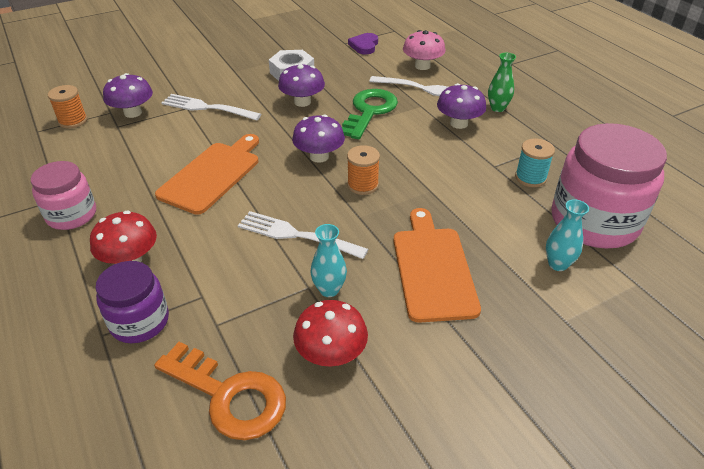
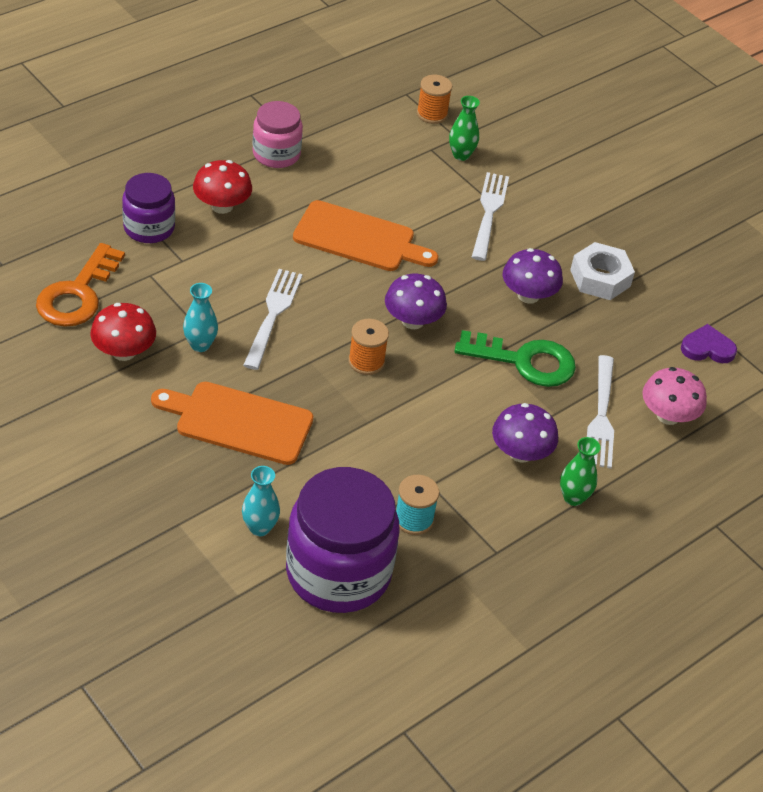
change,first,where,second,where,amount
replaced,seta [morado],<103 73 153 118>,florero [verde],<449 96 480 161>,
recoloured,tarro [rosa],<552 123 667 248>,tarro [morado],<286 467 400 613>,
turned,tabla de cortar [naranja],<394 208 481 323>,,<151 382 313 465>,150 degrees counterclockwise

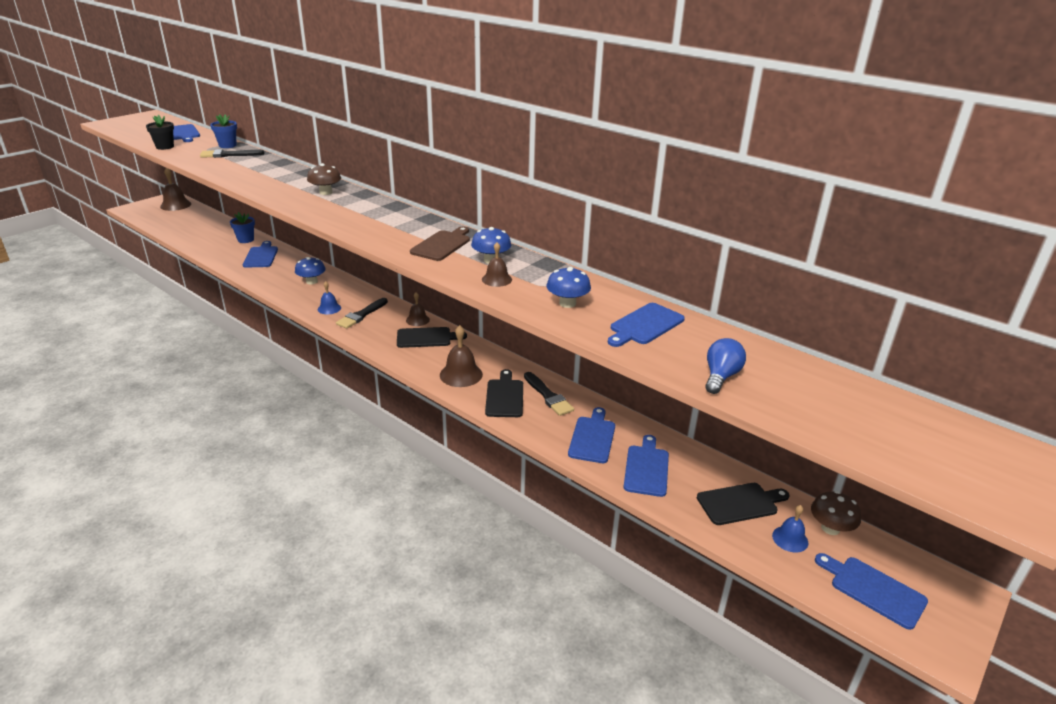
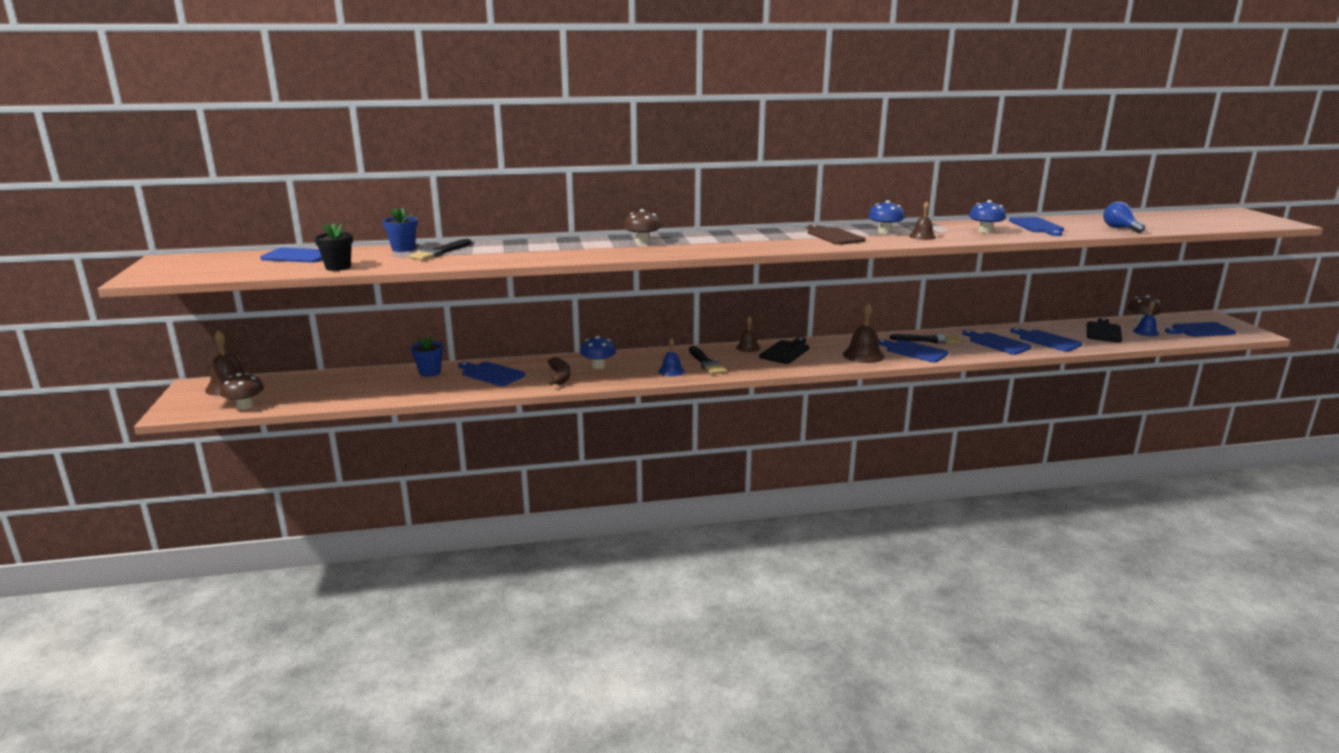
change,first,where,second,where,amount
added,,,seta [marrón],<220 373 264 409>,
added,,,plátano [marrón],<548 357 570 386>,
recoloured,tabla de cortar [negro],<485 369 523 417>,tabla de cortar [azul],<879 339 948 362>,

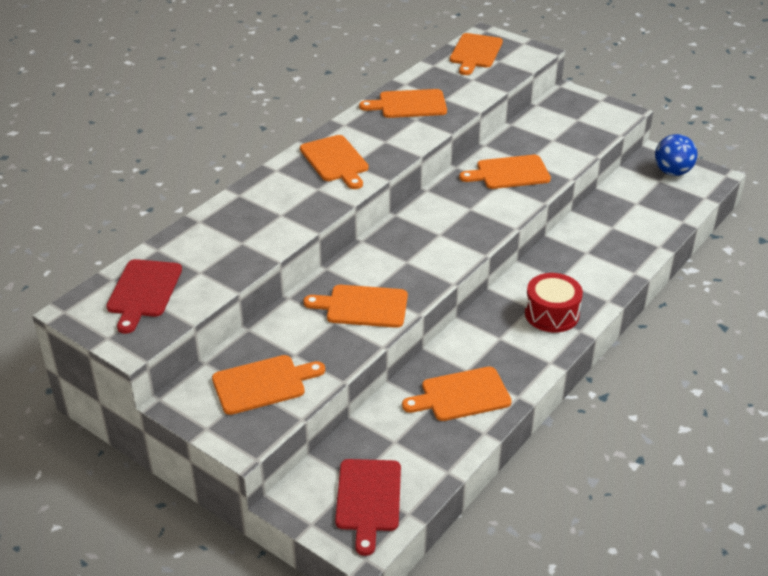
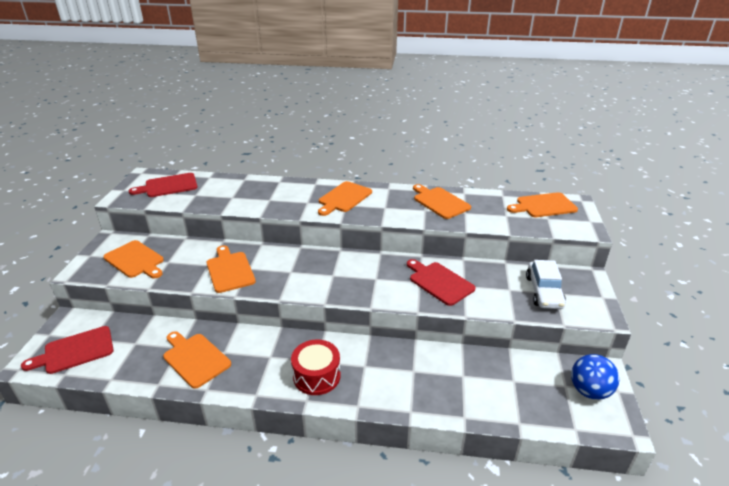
change,first,where,second,where,amount
added,,,coche [blanco],<526 260 566 309>,
recoloured,tabla de cortar [naranja],<459 155 551 189>,tabla de cortar [rojo],<407 259 476 306>,

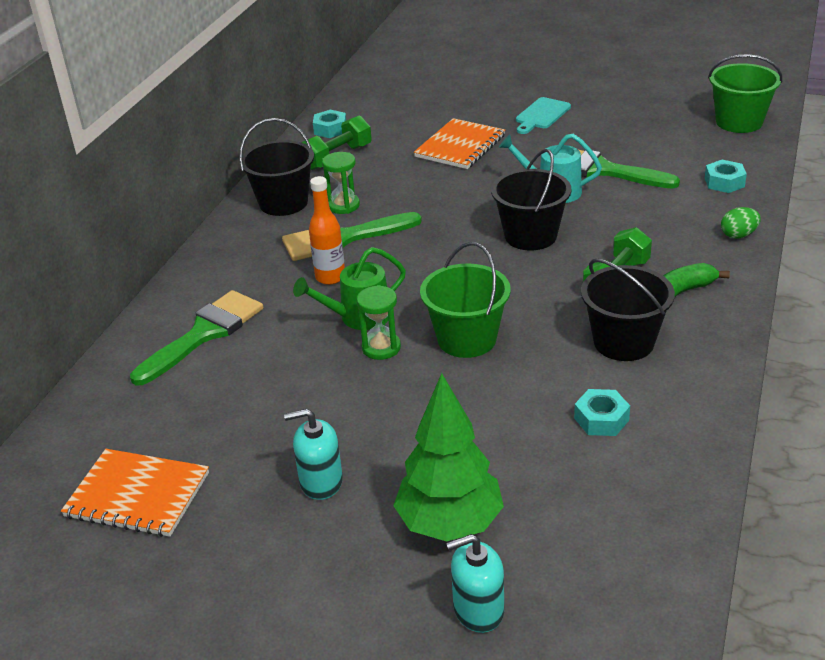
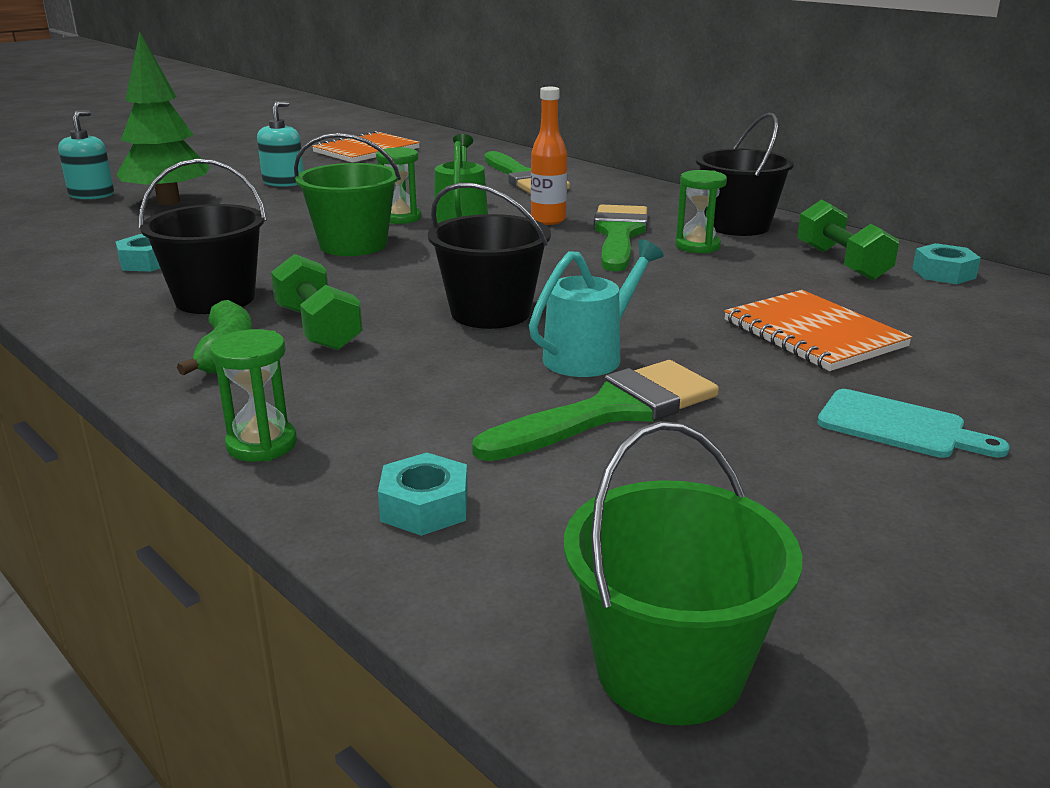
change,first,where,second,where,amount
replaced,huevo [verde],<721 207 761 239>,reloj de arena [verde],<210 329 297 462>,
turned,tabla de cortar [turquesa],<516 97 571 134>,,<817 389 1010 458>,150 degrees clockwise

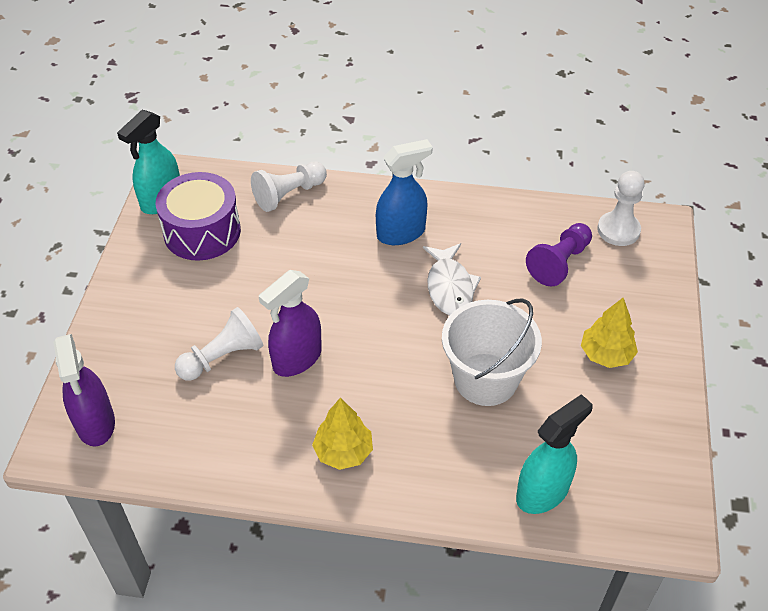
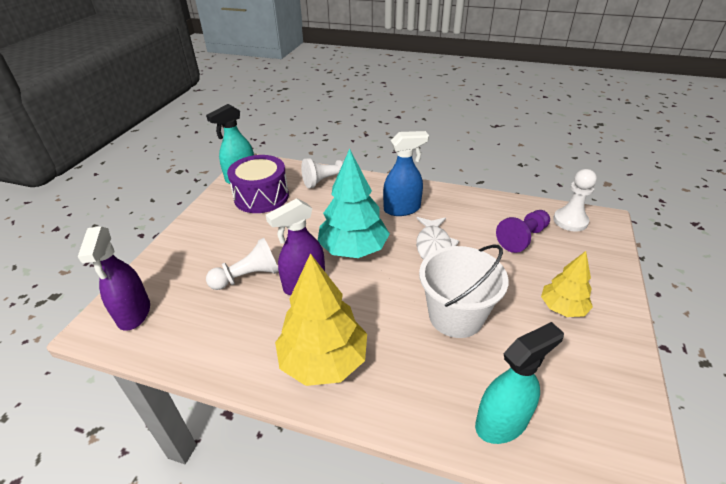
change,first,where,second,where,amount
added,,,árbol [turquesa],<318 148 390 258>,
resized,árbol [amarillo],<312 398 373 470>,,<275 253 367 386>,x1.71

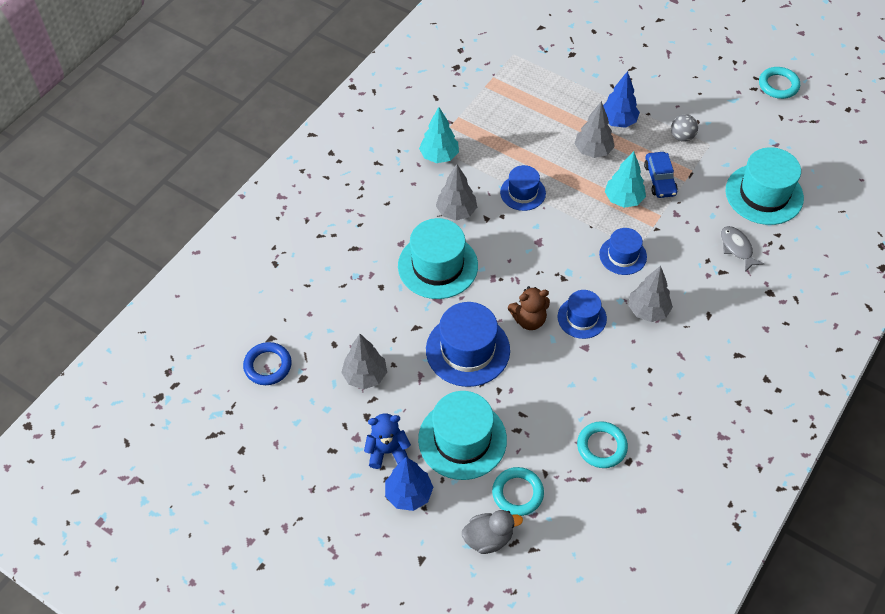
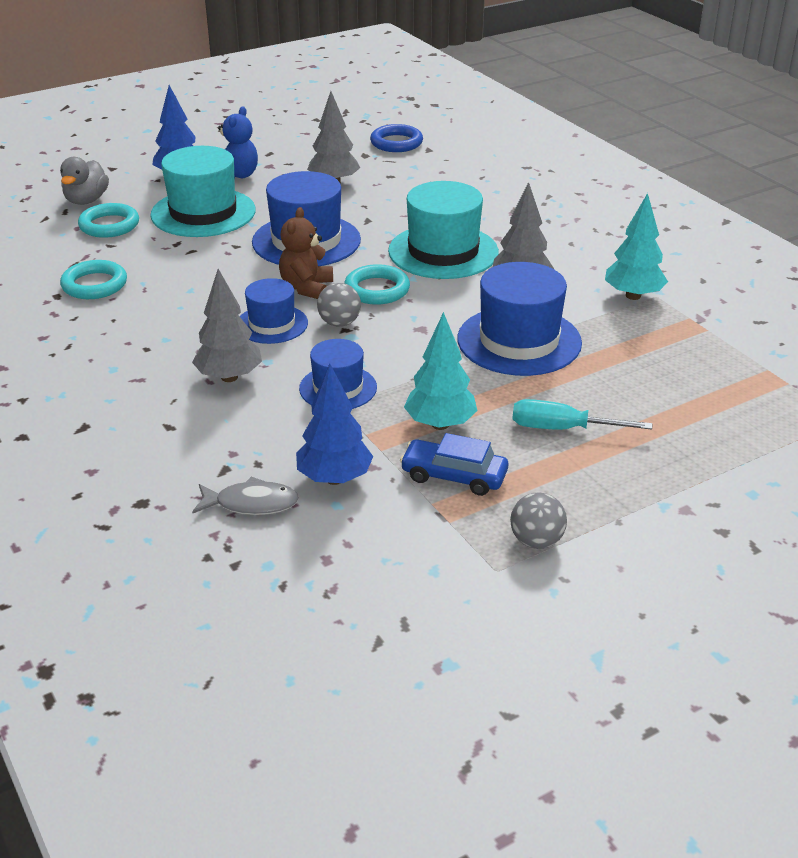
change,first,where,second,where,amount
removed,sombrero [turquesa],<725 147 804 225>,,,
added,,,pelota [gris],<317 283 361 327>,
moved,árbol [azul],<603 71 640 128>,,<296 364 374 485>,
moved,anillo [turquesa],<759 67 800 99>,,<344 264 410 305>,
replaced,árbol [gris],<574 101 615 158>,destornillador [turquesa],<513 399 652 430>,
resized,sombrero [azul],<500 165 546 211>,,<457 262 582 376>,x1.69

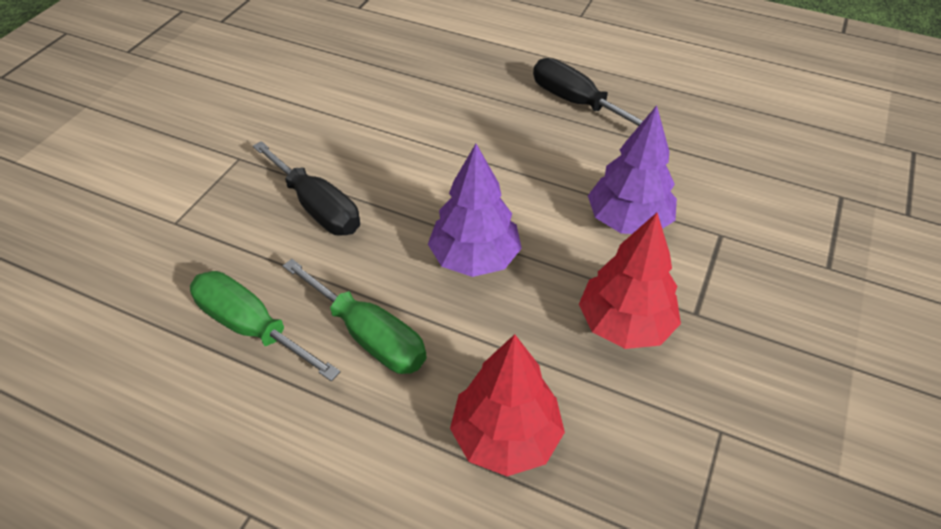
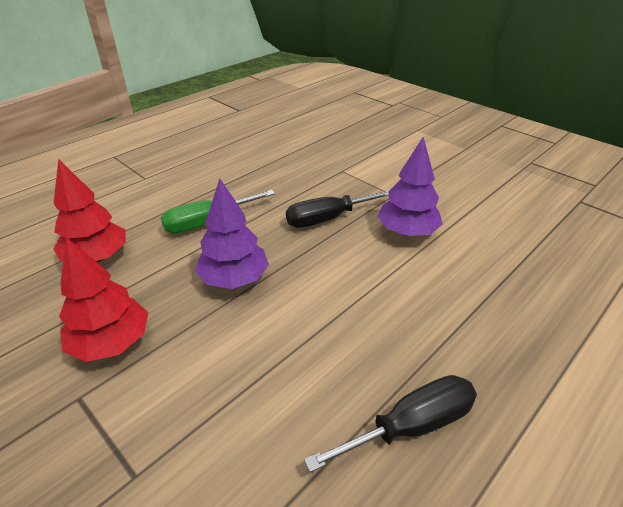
change,first,where,second,where,amount
removed,destornillador [verde],<190 271 341 381>,,,
moved,árbol [morado],<588 105 677 234>,,<377 137 443 236>,

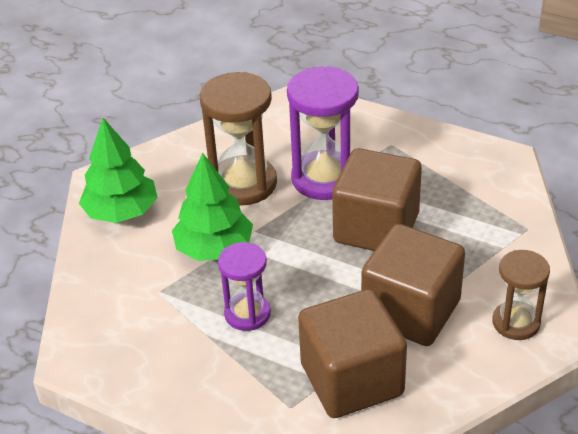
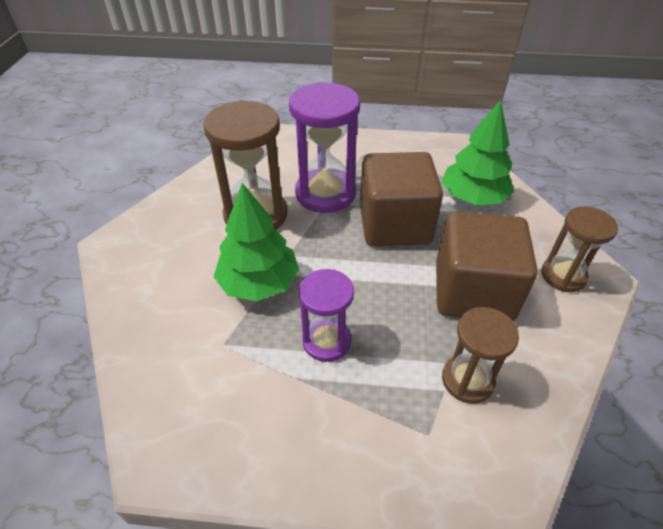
change,first,where,second,where,amount
moved,árbol [verde],<79 118 157 223>,,<442 100 514 205>,
replaced,cubo [marrón],<298 289 407 418>,reloj de arena [marrón],<442 307 519 404>,

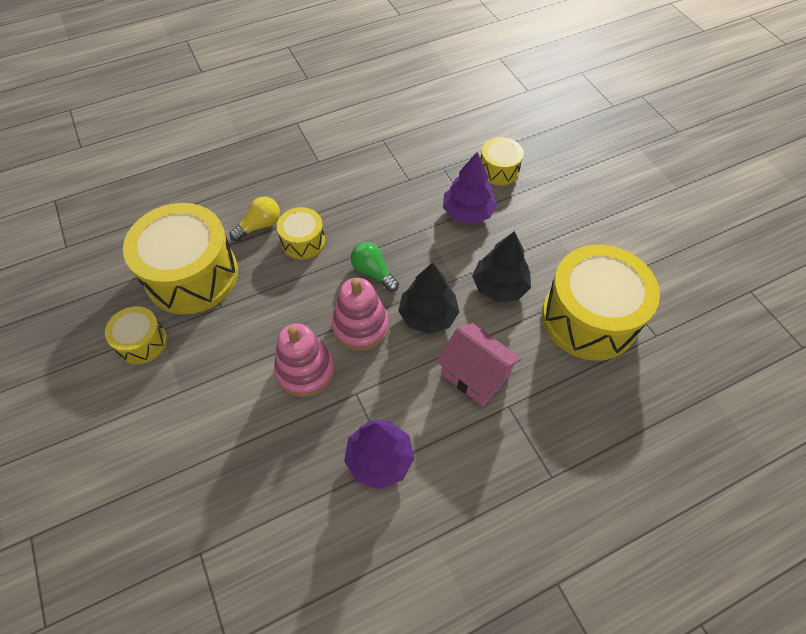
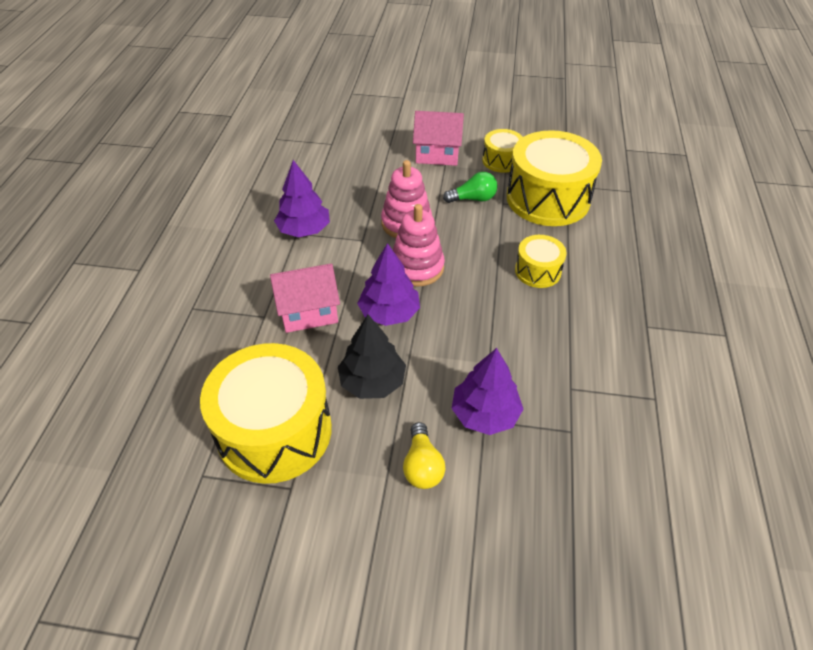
change,first,where,second,where,amount
removed,tambor [amarillo],<481 137 524 185>,,,
added,,,casa [rosa],<413 111 464 166>,
moved,bombilla [amarillo],<229 197 280 241>,,<403 422 446 489>,
moved,bombilla [verde],<351 242 399 292>,,<443 172 498 203>,
recoloured,árbol [negro],<398 262 459 334>,árbol [morado],<357 243 420 326>,

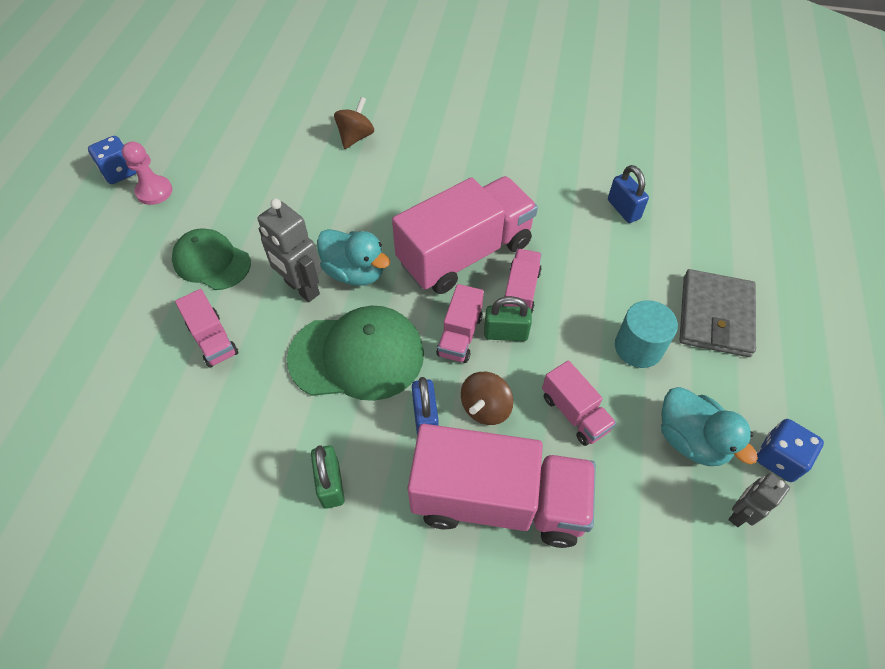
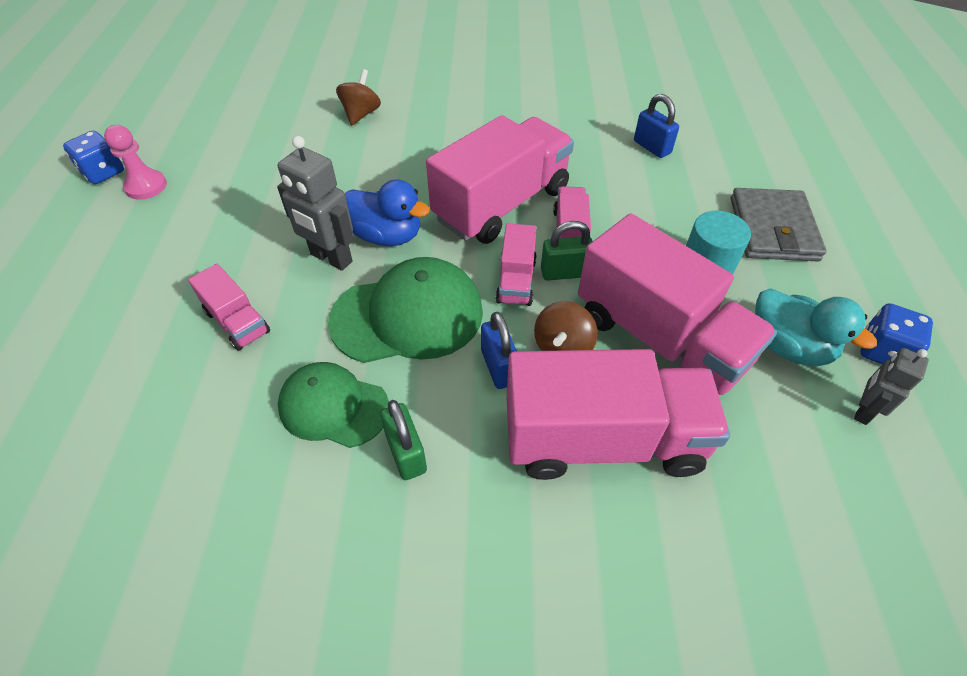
change,first,where,second,where,amount
moved,gorra [verde],<172 228 251 290>,,<278 362 389 448>,
recoloured,pato [turquesa],<317 229 390 286>,pato [azul],<345 179 430 246>,
resized,camión [rosa],<542 360 616 446>,,<578 213 777 395>,x2.07

